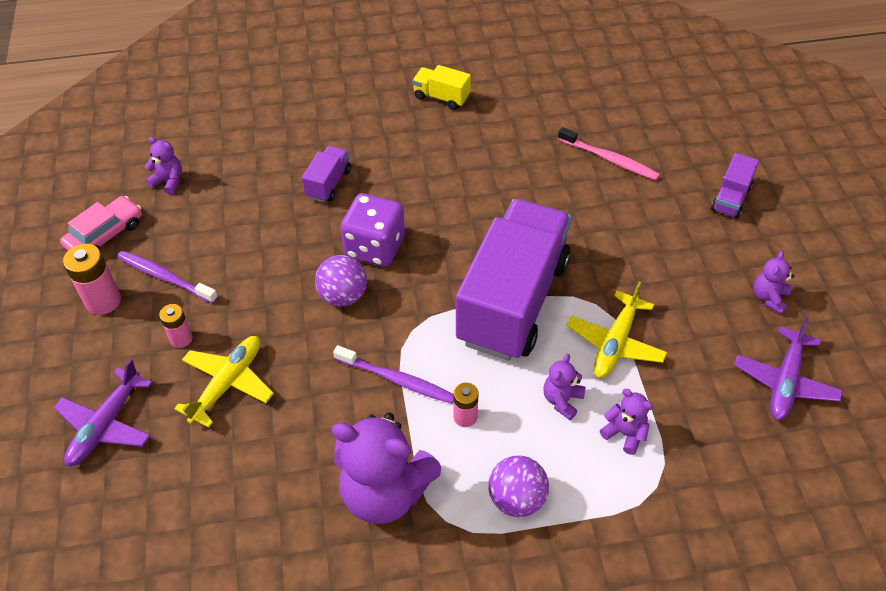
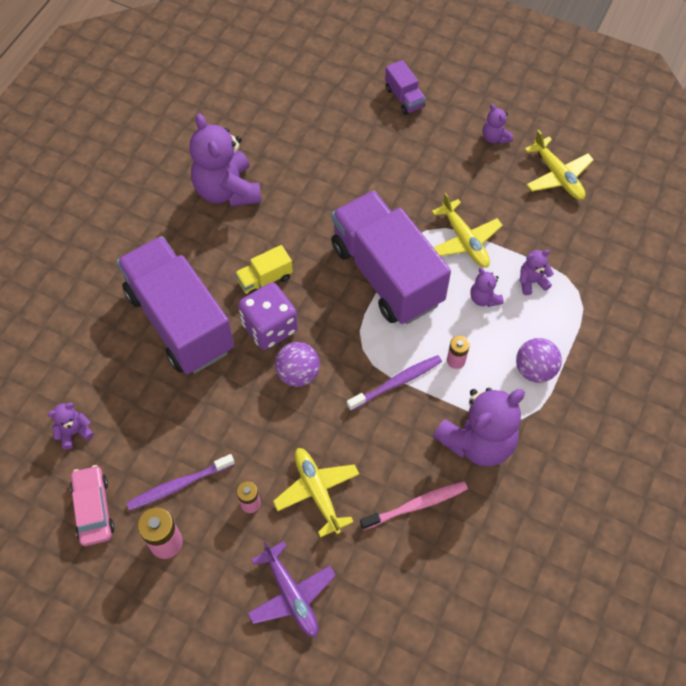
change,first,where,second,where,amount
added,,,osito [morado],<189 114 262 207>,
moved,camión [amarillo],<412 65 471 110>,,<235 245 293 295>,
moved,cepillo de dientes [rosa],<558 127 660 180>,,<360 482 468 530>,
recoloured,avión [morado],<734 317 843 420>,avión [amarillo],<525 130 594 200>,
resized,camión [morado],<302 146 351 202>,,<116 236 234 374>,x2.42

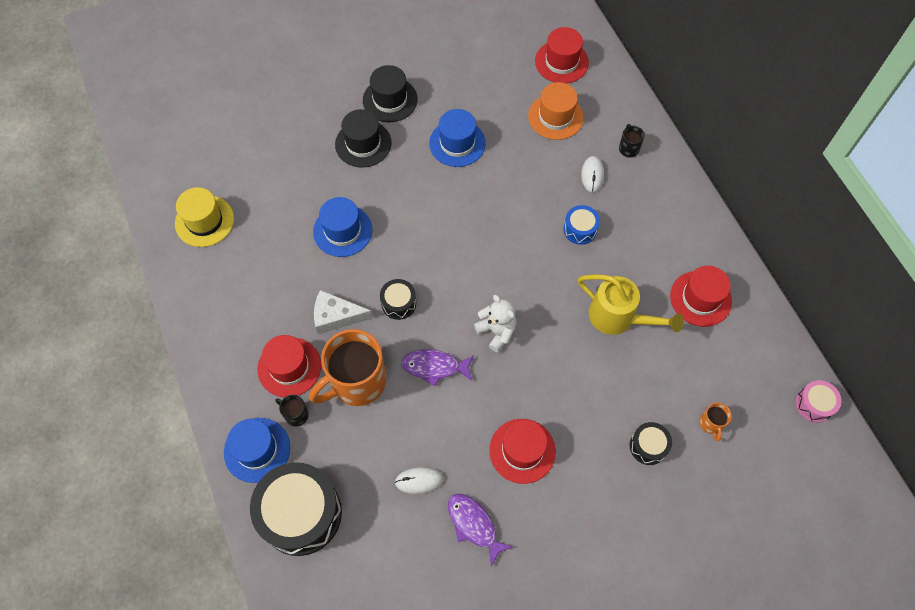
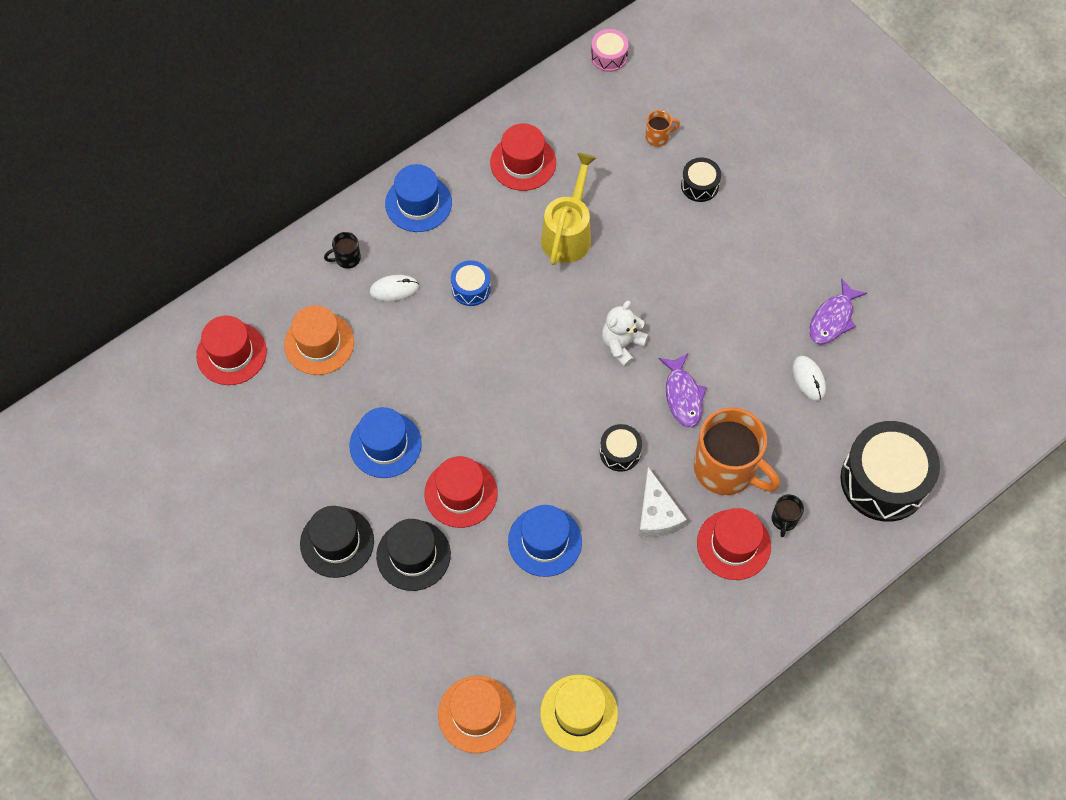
change,first,where,second,where,amount
added,,,sombrero [naranja],<438 676 516 753>,
moved,sombrero [azul],<224 418 290 483>,,<385 164 452 232>,
moved,sombrero [rojo],<489 419 556 484>,,<425 456 497 528>,

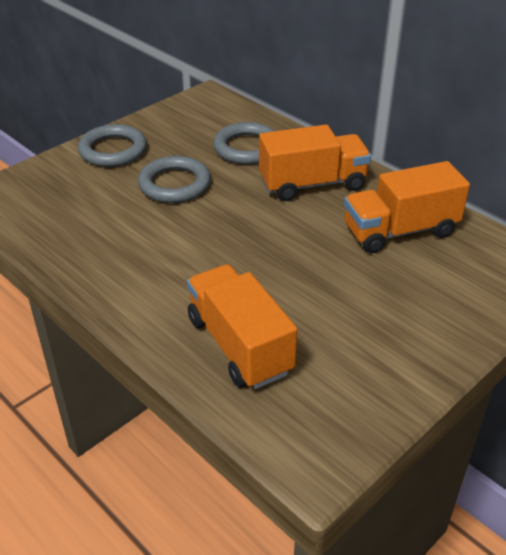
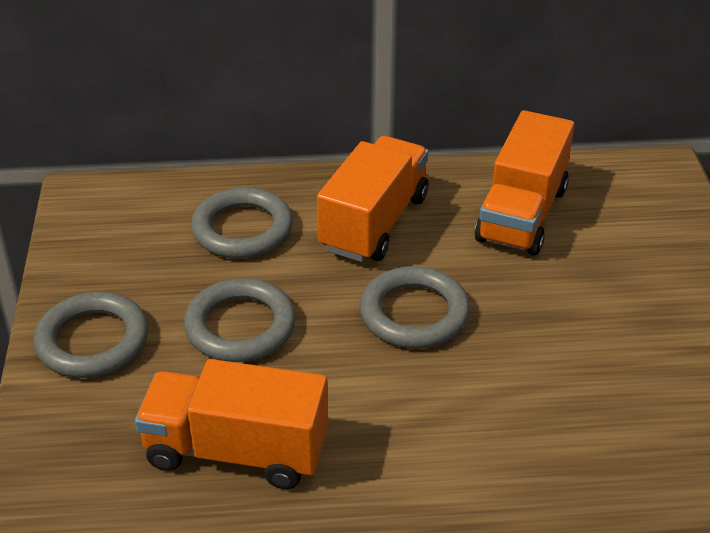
change,first,where,second,where,amount
added,,,anillo [gris],<360 266 470 349>,
moved,camión [naranja],<187 264 298 389>,,<135 359 328 489>,

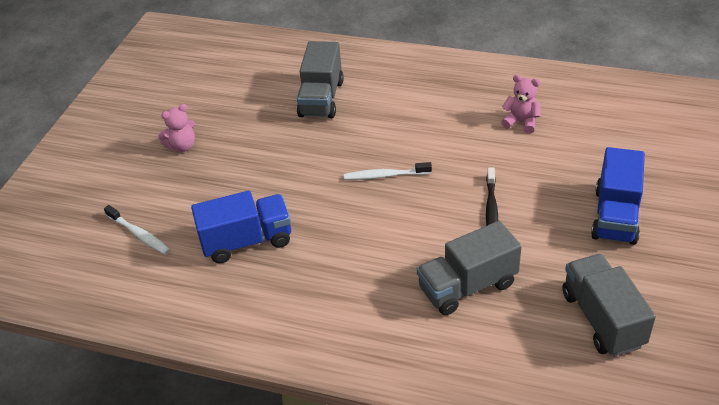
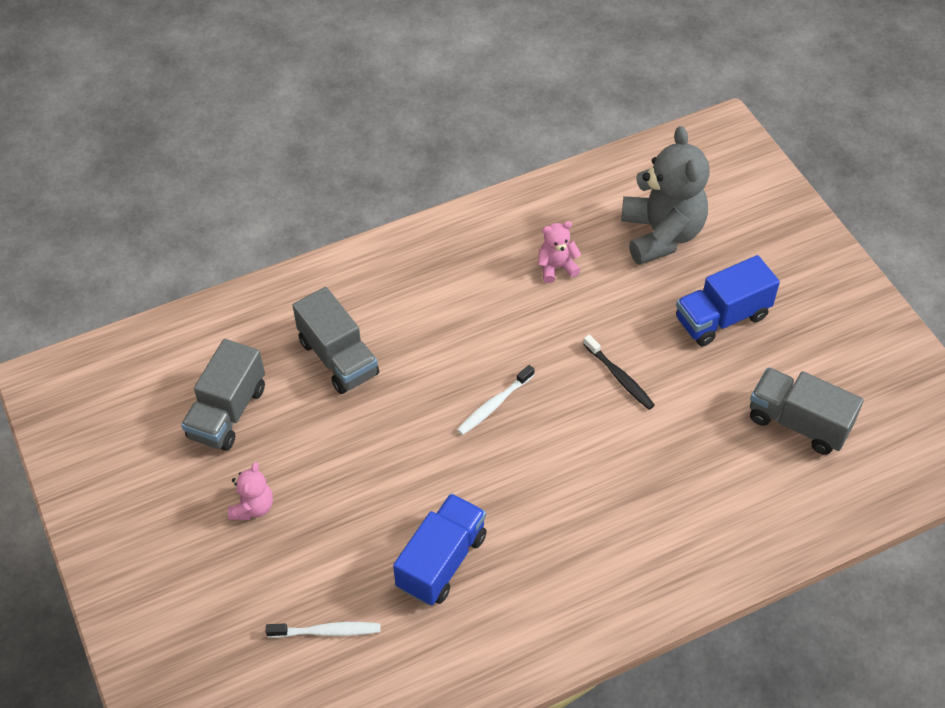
change,first,where,second,where,amount
added,,,osito [gris],<621 126 710 265>,
moved,camión [gris],<417 221 522 315>,,<181 339 265 451>,
turned,camión [azul],<591 147 645 245>,,<676 255 780 346>,90 degrees clockwise

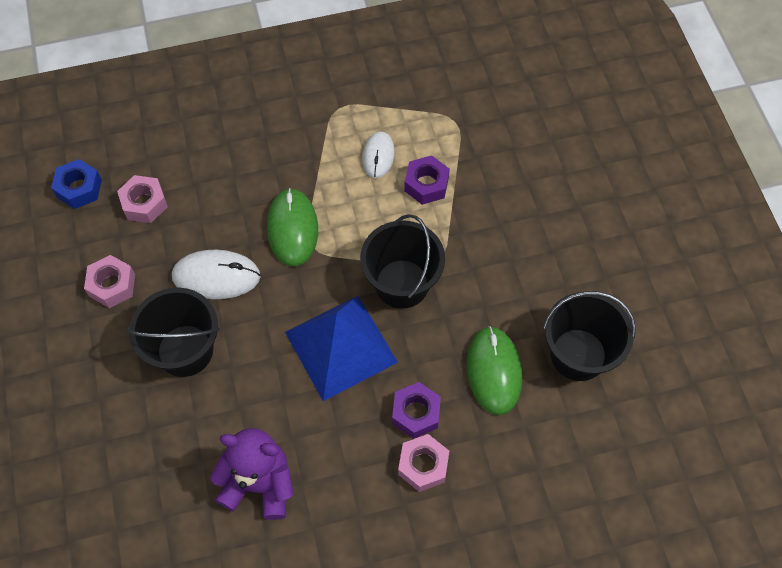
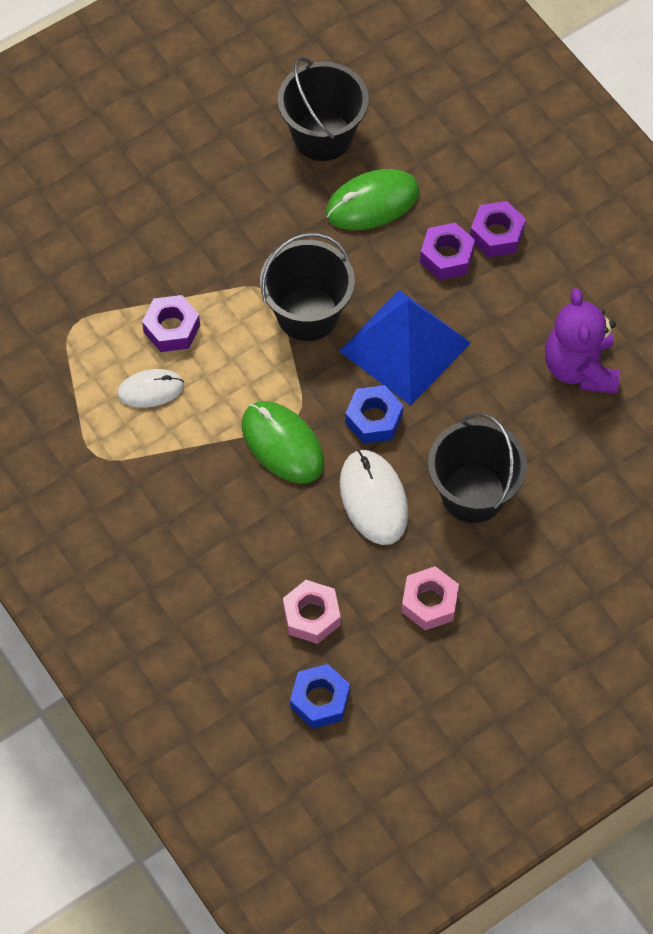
change,first,where,second,where,amount
added,,,tuerca [azul],<345 385 403 444>,
recoloured,tuerca [rosa],<398 434 449 492>,tuerca [morado],<470 201 526 257>,
turned,ratón [verde],<267 188 318 267>,,<242 401 324 484>,75 degrees clockwise

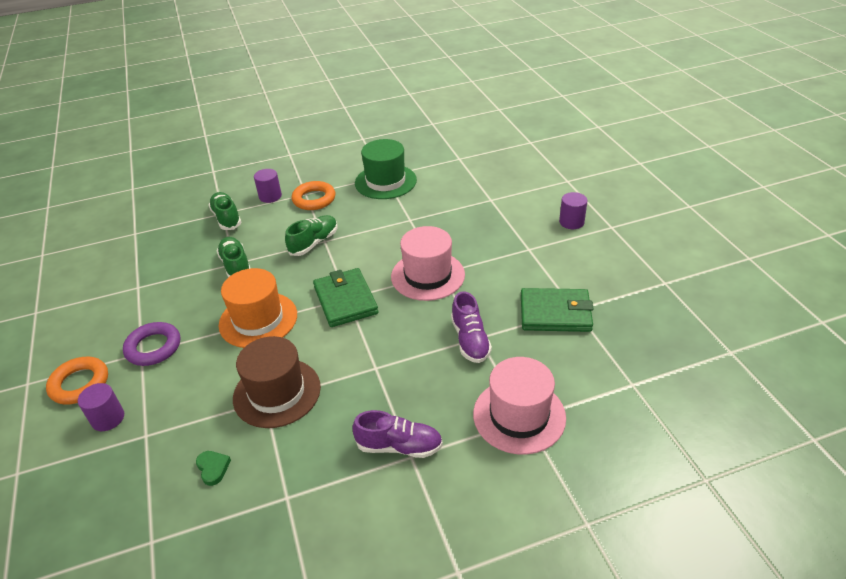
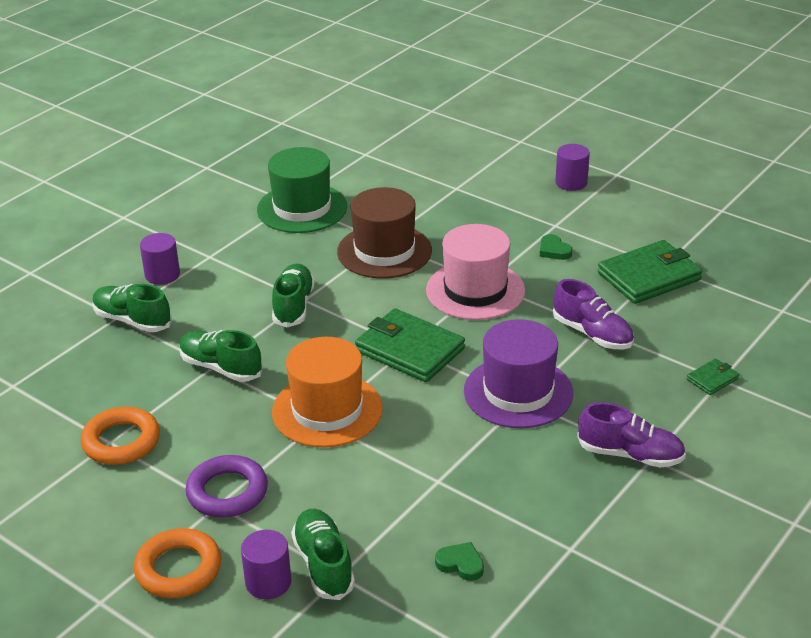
change,first,where,second,where,amount
added,,,zapato [verde],<291 509 355 600>,
added,,,sombrero [morado],<464 319 573 428>,
added,,,corazón [verde],<540 234 573 260>,
moved,sombrero [marrón],<233 336 321 428>,,<337 187 432 279>,
moved,anillo [naranja],<292 181 335 210>,,<81 407 160 465>,
replaced,sombrero [rosa],<473 357 566 455>,cartera [verde],<687 359 739 395>,
turned,zapato [morado],<352 410 443 458>,,<577 402 686 468>,45 degrees clockwise

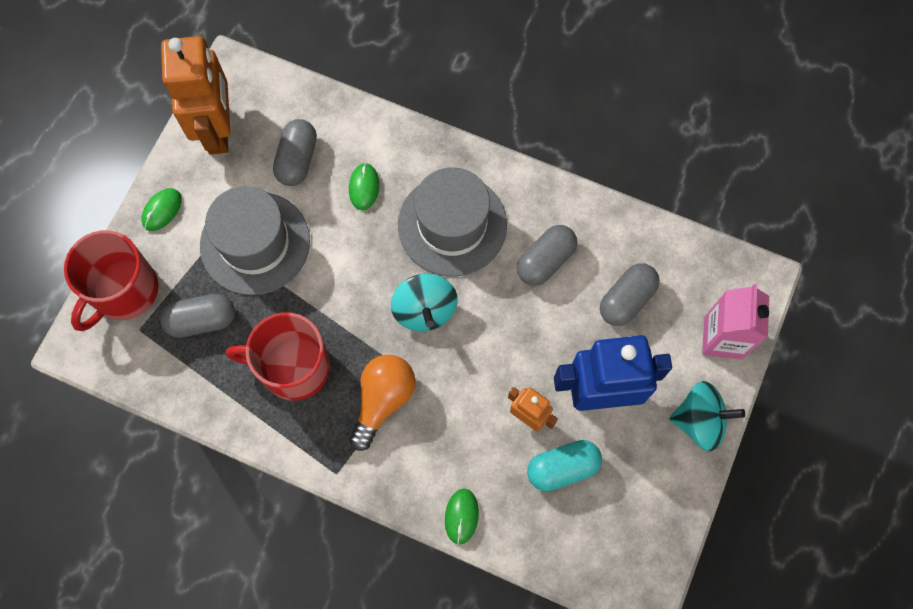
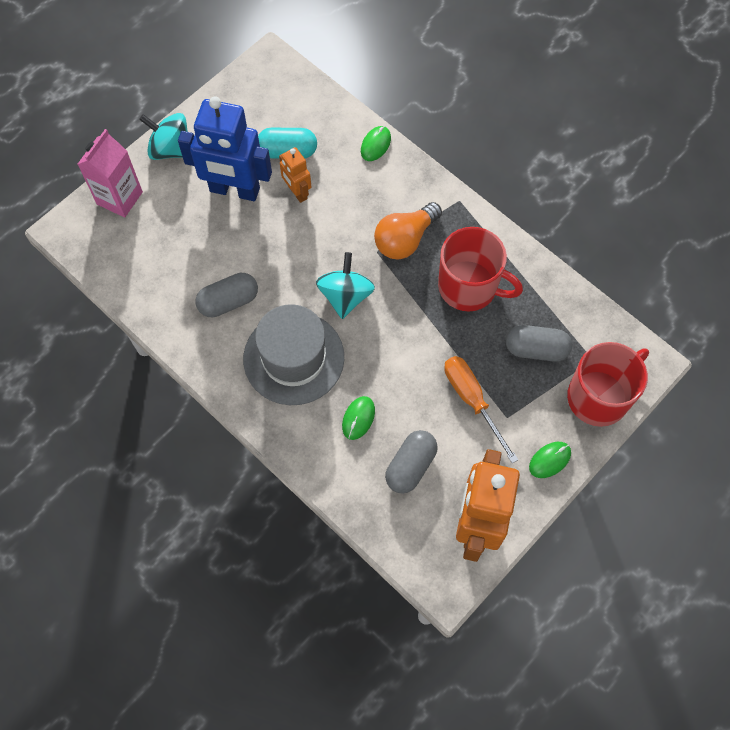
change,first,where,second,where,amount
removed,cápsula [gris],<600 263 660 326>,,,
replaced,sombrero [gris],<200 186 310 295>,destornillador [naranja],<444 356 518 463>,

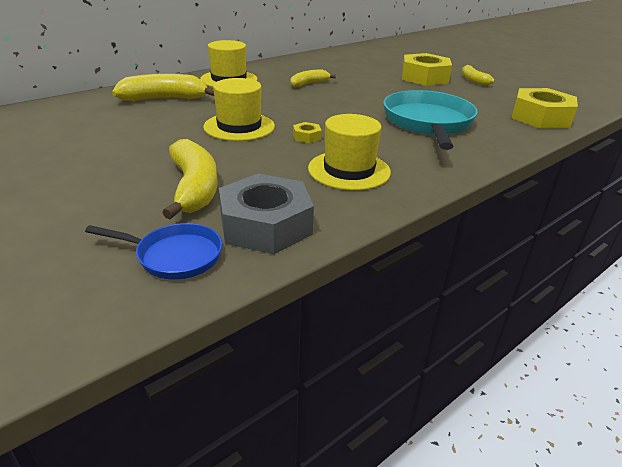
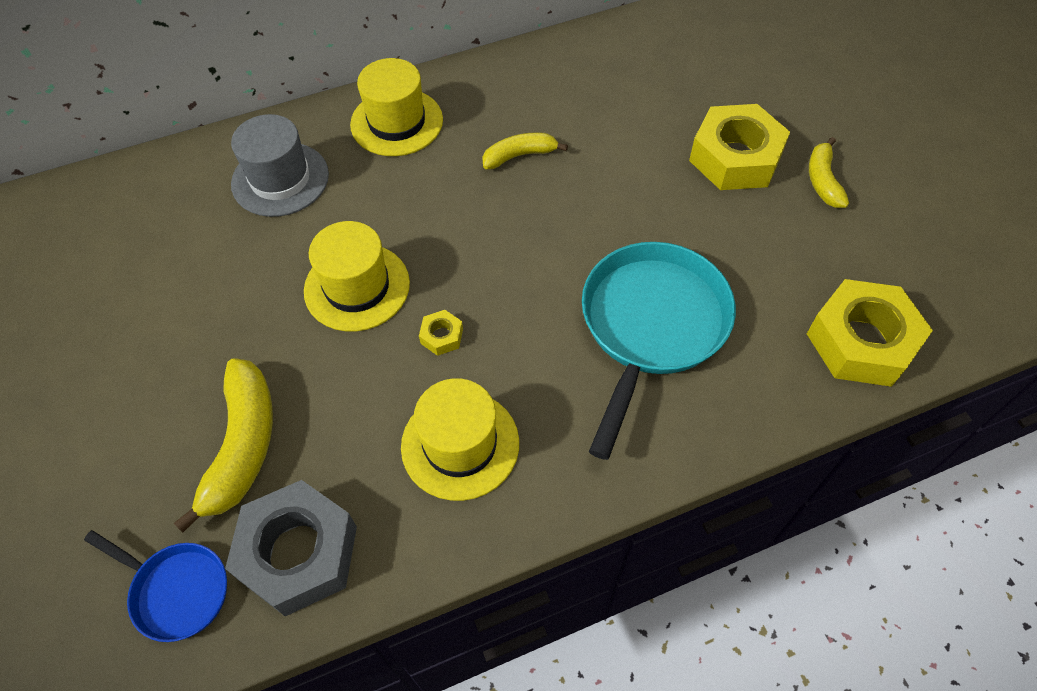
change,first,where,second,where,amount
replaced,plátano [amarillo],<112 74 214 101>,sombrero [gris],<231 114 329 217>,

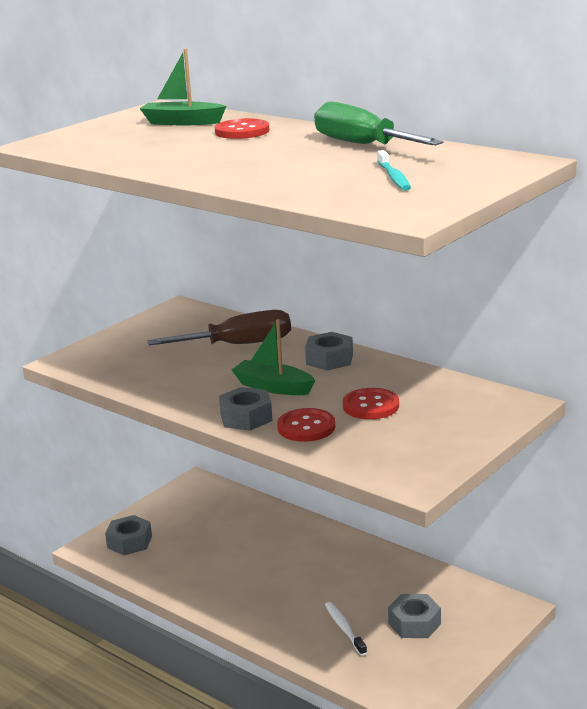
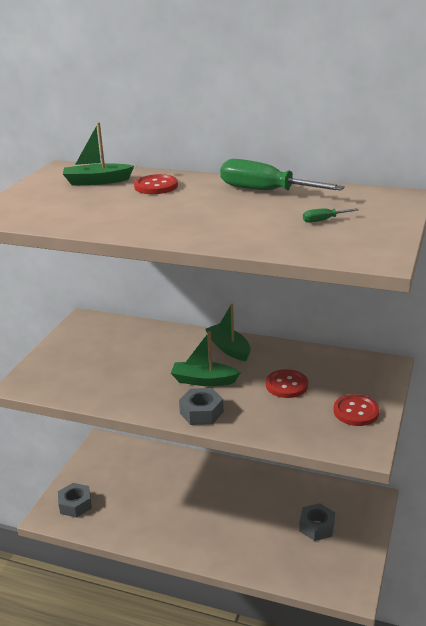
change,first,where,second,where,amount
removed,destornillador [marrón],<148 310 291 345>,,,
removed,cepillo de dientes [blanco],<325 602 367 656>,,,
moved,botón [rojo],<277 408 335 442>,,<334 394 379 426>,
replaced,tuerca [gris],<305 332 353 371>,barco [verde],<205 304 251 361>,
replaced,cepillo de dientes [turquesa],<377 150 411 191>,destornillador [verde],<303 208 358 223>,

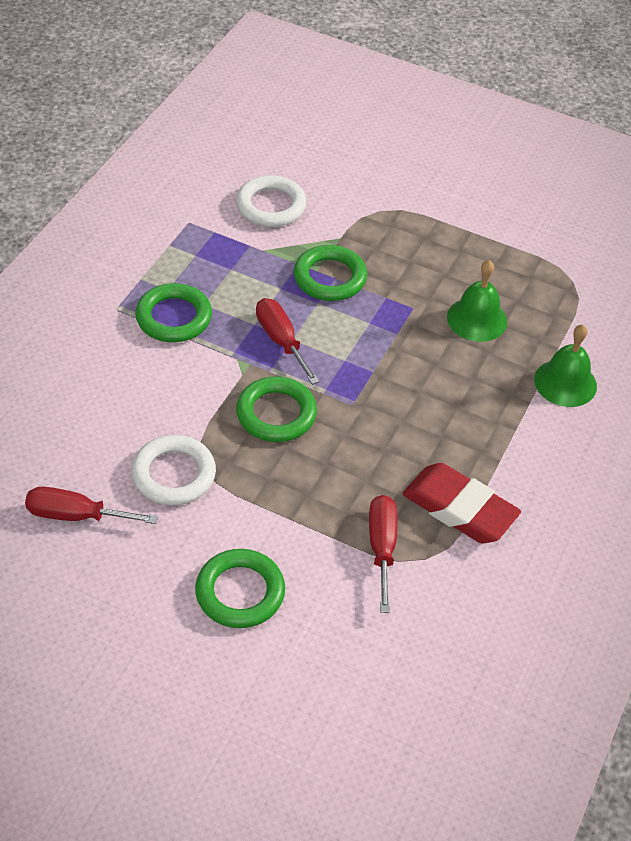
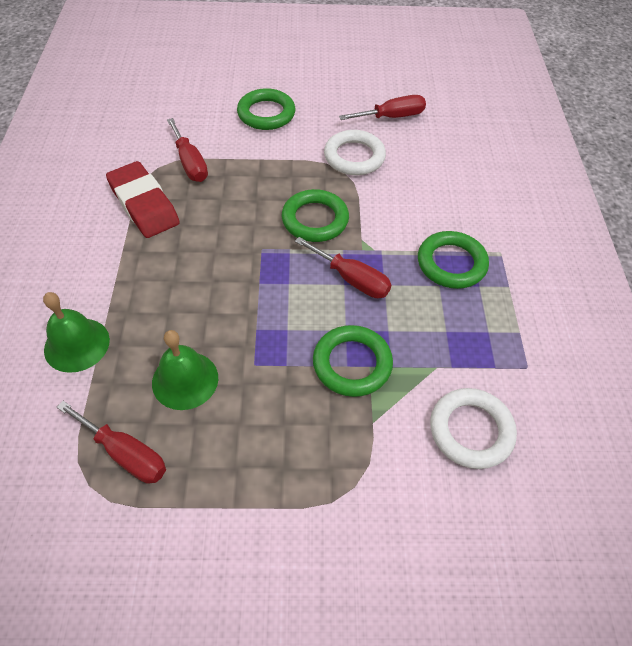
change,first,where,second,where,amount
added,,,destornillador [rojo],<57 401 166 484>,
turned,goma de borrar [rojo],<403 463 521 543>,,<106 161 180 238>,45 degrees clockwise

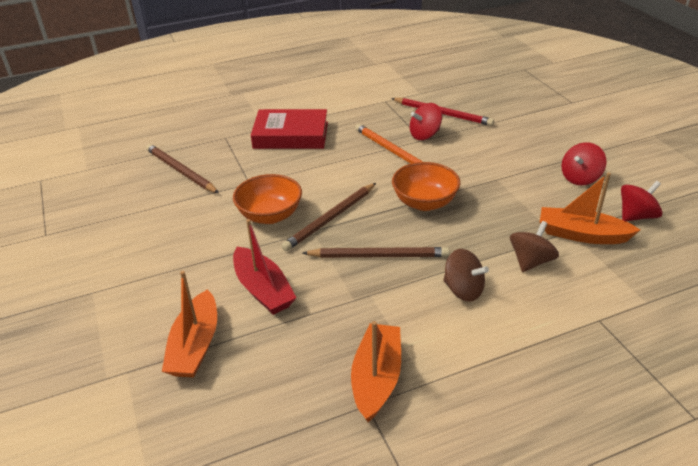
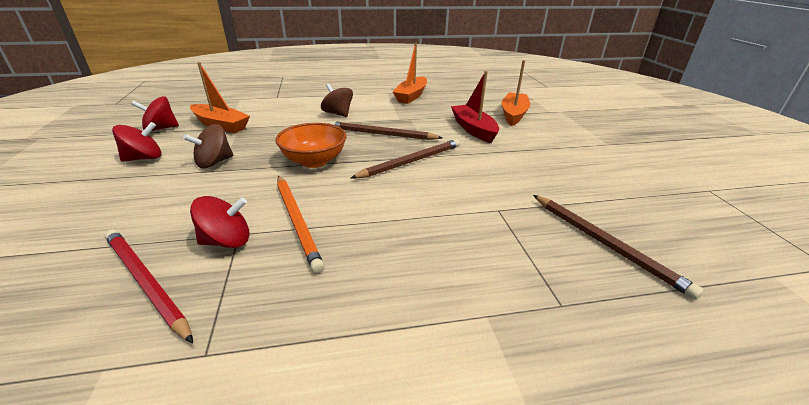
change,first,where,second,where,amount
removed,cuenco [naranja],<233 174 302 224>,,,
removed,libro [rojo],<251 109 328 149>,,,
moved,peonza [marrón],<510 221 559 272>,,<183 124 233 169>,

